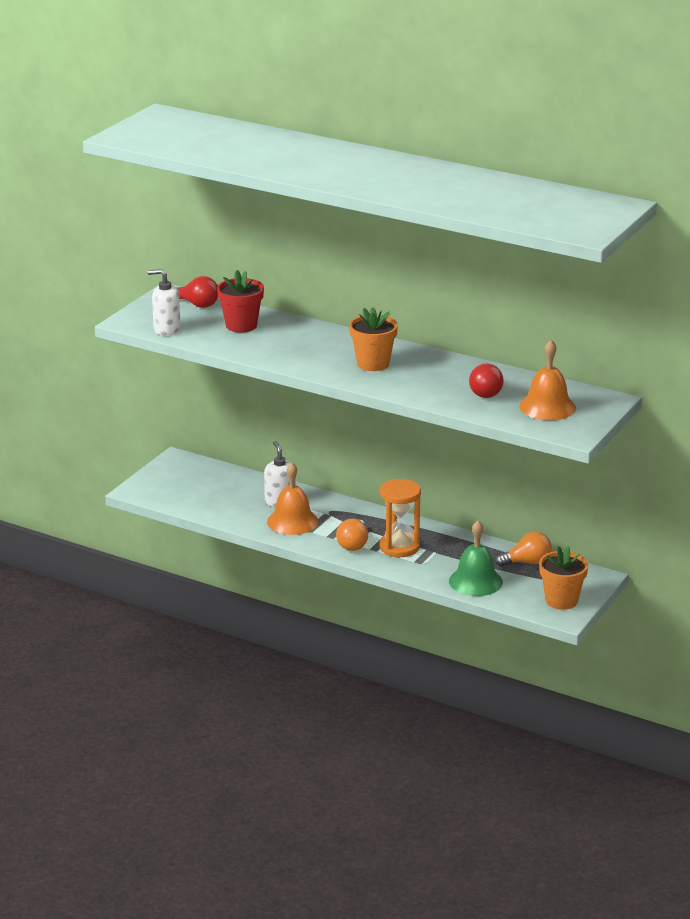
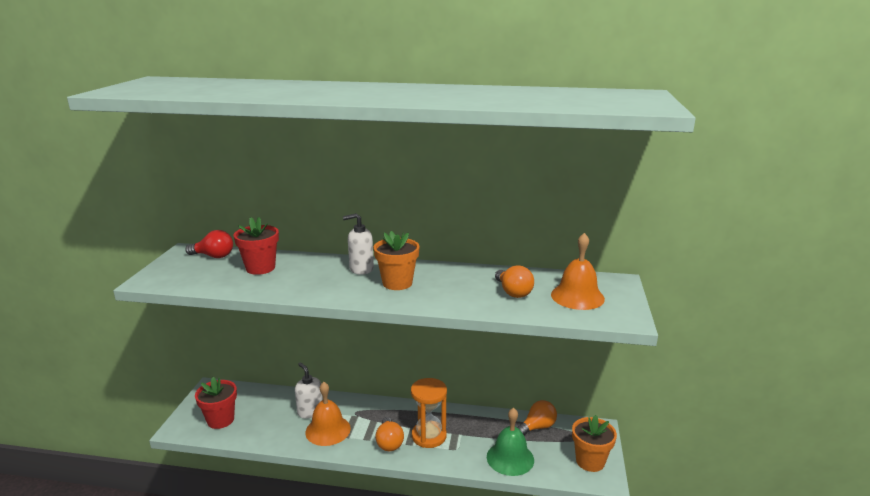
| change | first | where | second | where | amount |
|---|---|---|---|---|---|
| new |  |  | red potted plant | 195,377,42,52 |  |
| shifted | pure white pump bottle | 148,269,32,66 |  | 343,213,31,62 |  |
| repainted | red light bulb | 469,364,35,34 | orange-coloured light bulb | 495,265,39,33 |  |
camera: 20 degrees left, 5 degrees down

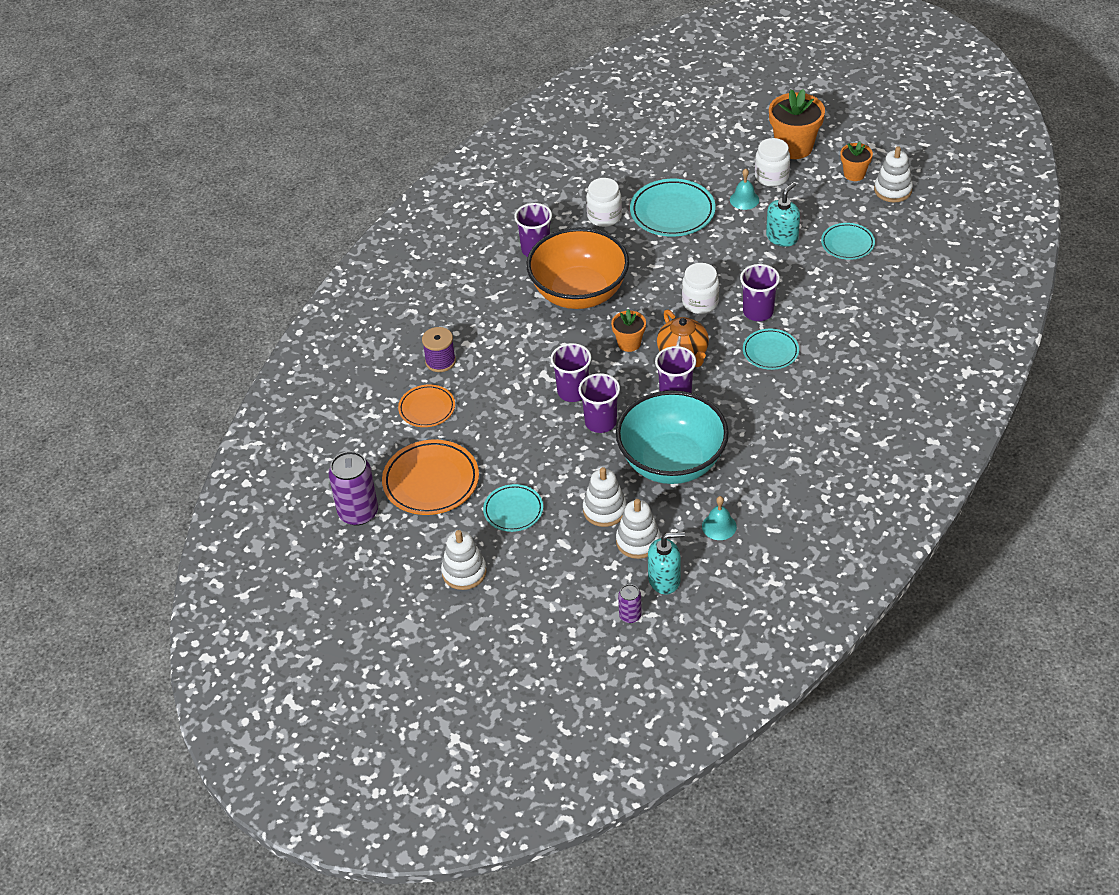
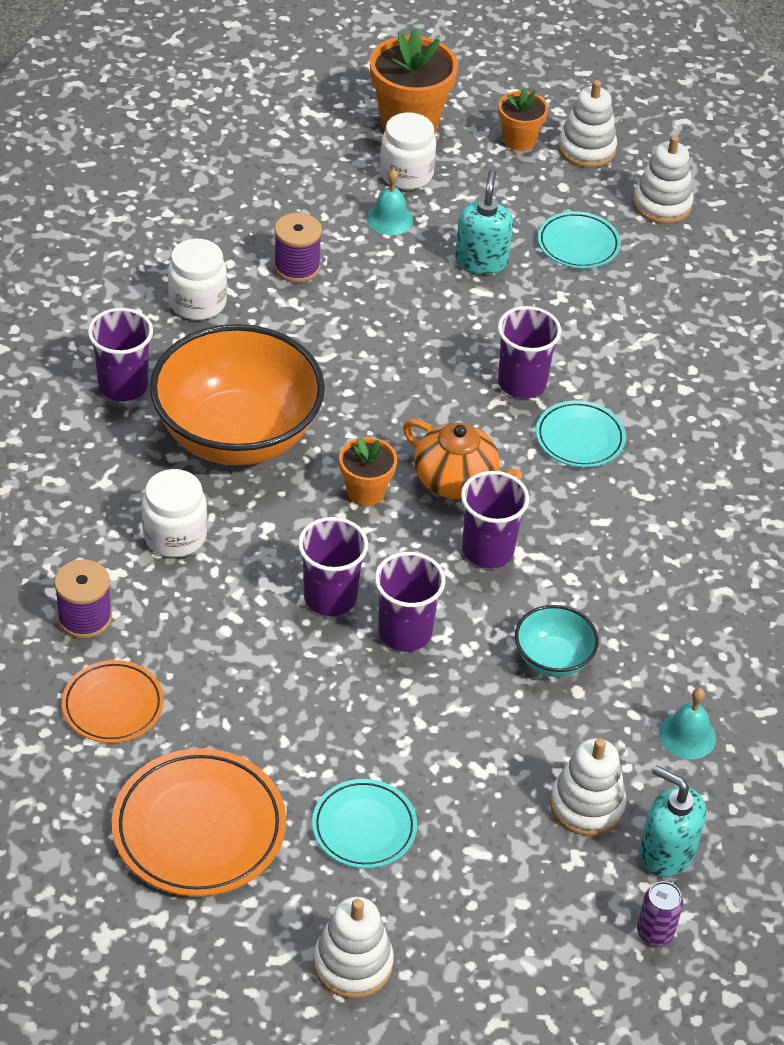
| change | first | where | second | where | amount |
|---|---|---|---|---|---|
| gone | royal purple soda can | 328,451,50,74 |  |  |  |
| shifted | pure white stacking rings | 583,467,43,60 |  | 633,135,61,89 |  |
| shifted | pure white jar | 682,263,37,51 |  | 142,469,65,88 |  |
| swapped | teal dinner plate | 630,179,86,58 | royal purple bobbin | 274,213,48,70 |  |
| rotated | teal pump bottle | 648,532,37,63 |  | 639,765,67,112 | 105 degrees counterclockwise |
| scaled | teal serving bowl | 616,390,113,94 |  | 515,605,84,72 | x0.45 |
camera: 35 degrees left, 0 degrees up

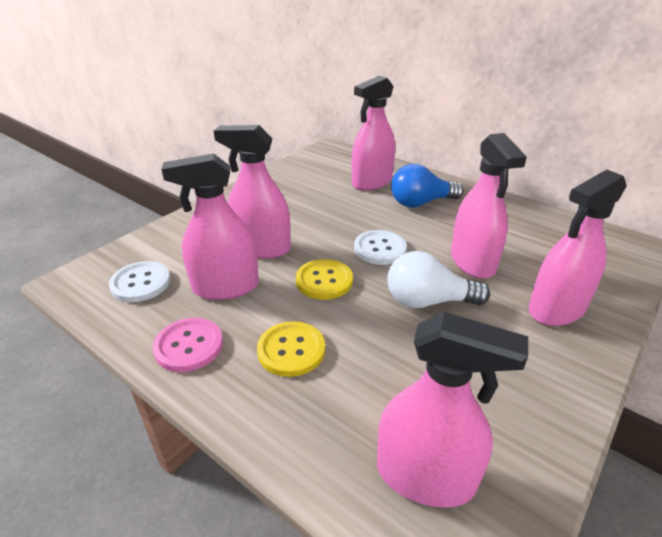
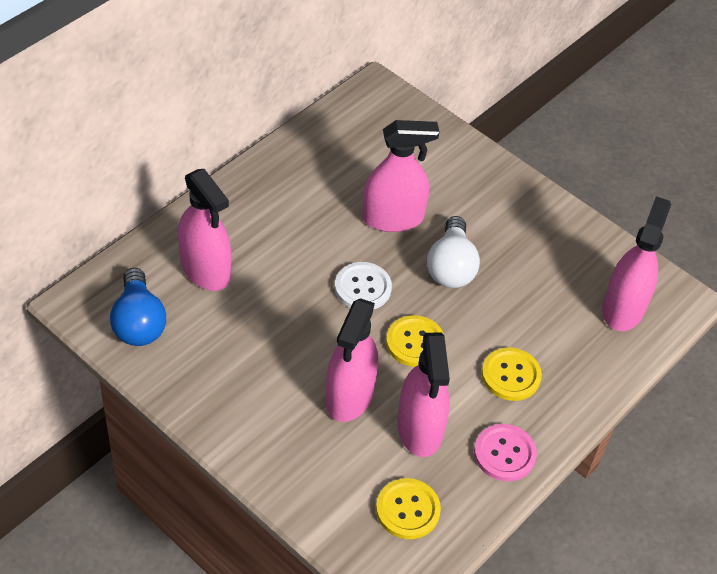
| change | first | where | second | where | amount |
|---|---|---|---|---|---|
| gone | rose-pink sprayer | 528,170,99,156 |  |  |  |
| shifted | royal blue light bulb | 391,164,73,43 |  | 110,268,56,78 |  |
| repainted | pure white sewing button | 109,261,62,41 | golden sewing button | 376,478,65,61 |  |
camera: 90 degrees left, 15 degrees up

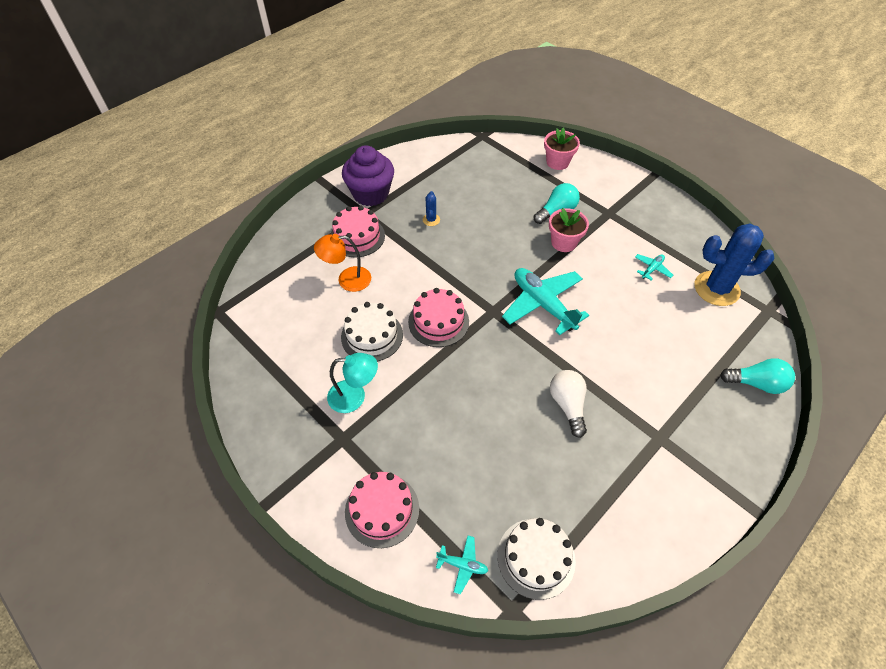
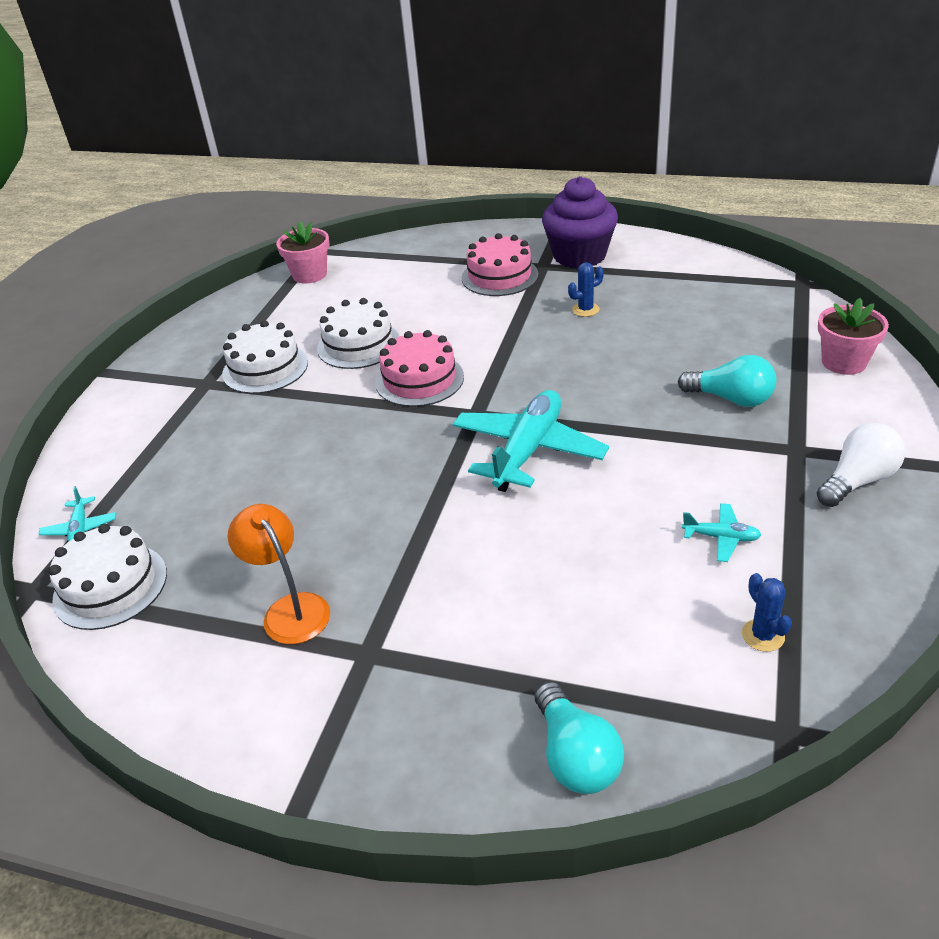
| change | first | where | second | where | amount |
|---|---|---|---|---|---|
| gone | rose-pink gateau | 345,472,74,76 |  |  |  |
| shifted | orange-coloured reading lamp | 314,234,57,58 |  | 228,504,102,140 |  |
| shifted | rose-pink potted plant | 549,208,40,44 |  | 276,221,54,63 |  |
| shifted | pure white light bulb | 550,370,37,68 |  | 817,423,88,84 |  |
| swapped | teal reading lamp | 327,353,51,60 | pure white gateau | 222,320,86,74 |  |
| scaled | royal blue cactus | 695,224,80,82 |  | 742,573,50,79 | x0.43 |
camera: 65 degrees right, 15 degrees down

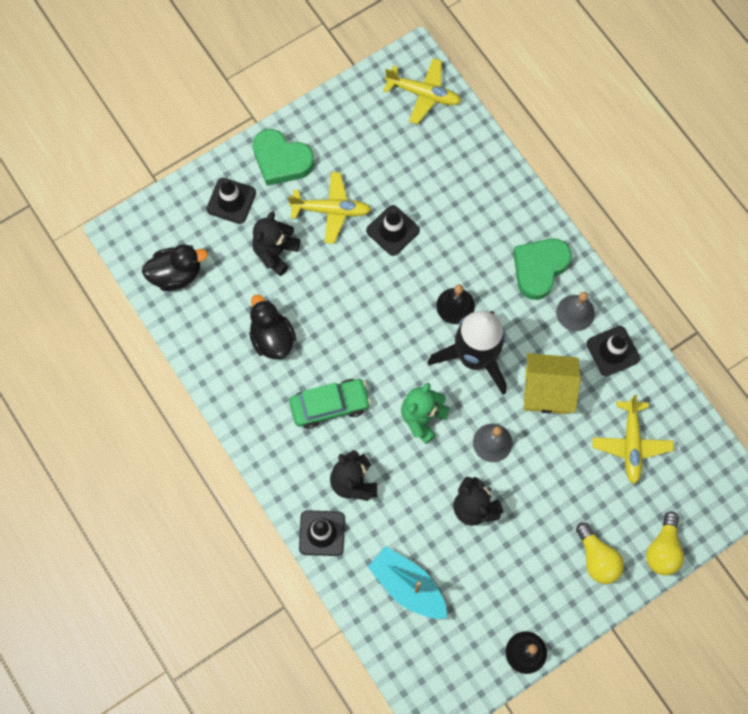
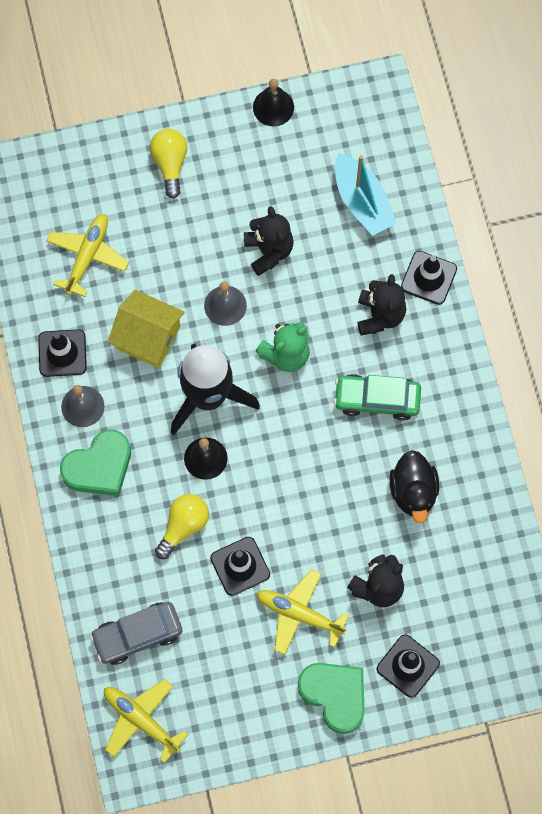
| change | first | where | second | where | amount |
|---|---|---|---|---|---|
| gone | jet-black duck | 142,244,66,47 |  |  |  |
| new |  |  | ash-grey toy car | 90,602,92,63 |  |
| shifted | golden light bulb | 646,511,38,64 |  | 155,494,54,65 |  |
camera: 160 degrees left, 0 degrees up

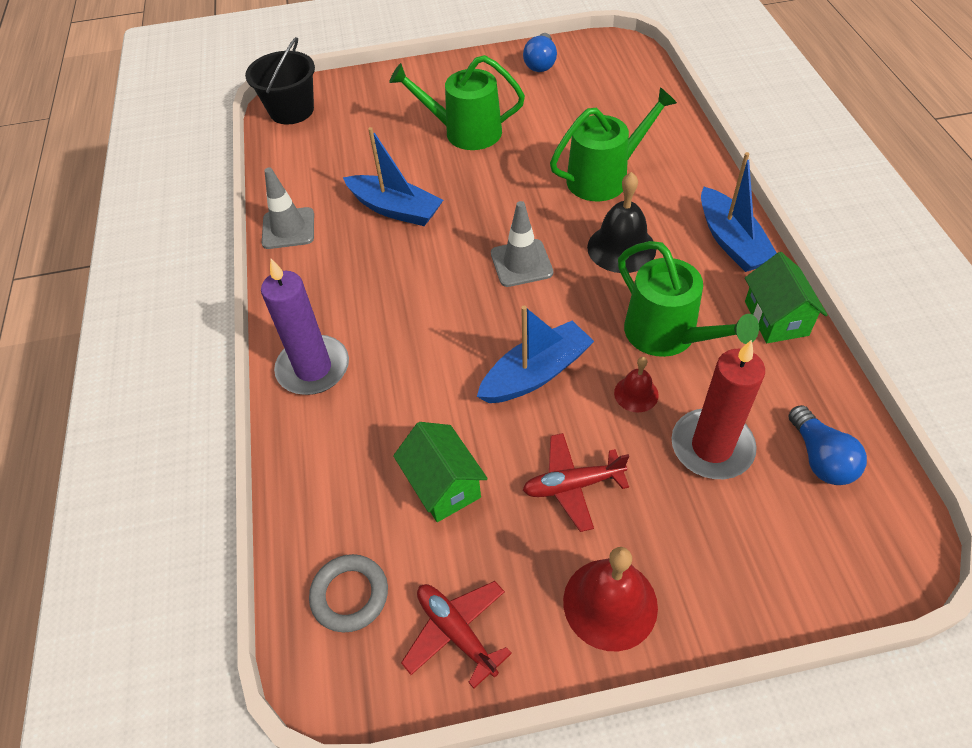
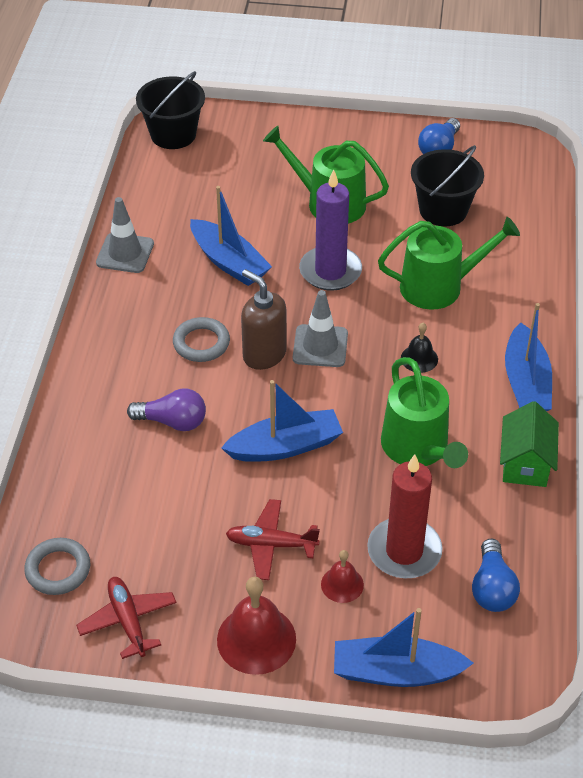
| change | first | where | second | where | amount |
|---|---|---|---|---|---|
| gone | leaf-green cottage | 393,422,95,100 |  |  |  |
| new |  |  | royal purple light bulb | 127,389,79,42 |  |
| new |  |  | ash-grey torus | 173,317,57,45 |  |
| new |  |  | russet pump bottle | 241,269,46,101 |  |
| new |  |  | royal blue sailboat | 334,608,140,79 |  |
| new |  |  | jet-black pail | 411,145,73,81 |  |
| shifted | royal purple wax candle | 261,259,88,136 |  | 299,169,63,122 |  |
| shifted | red bell | 614,357,45,55 |  | 321,550,43,53 |  |
| scaled | jet-black bell | 587,172,69,101 |  | 401,323,37,50 | x0.56 |
camera: 15 degrees right, 5 degrees down

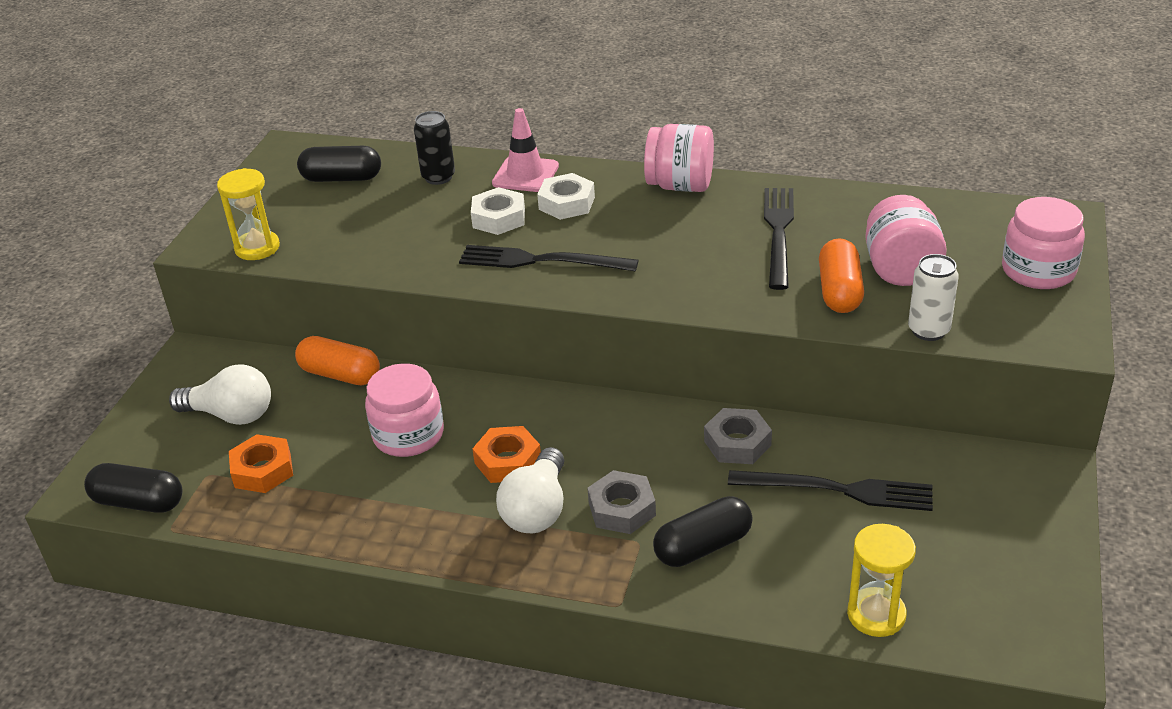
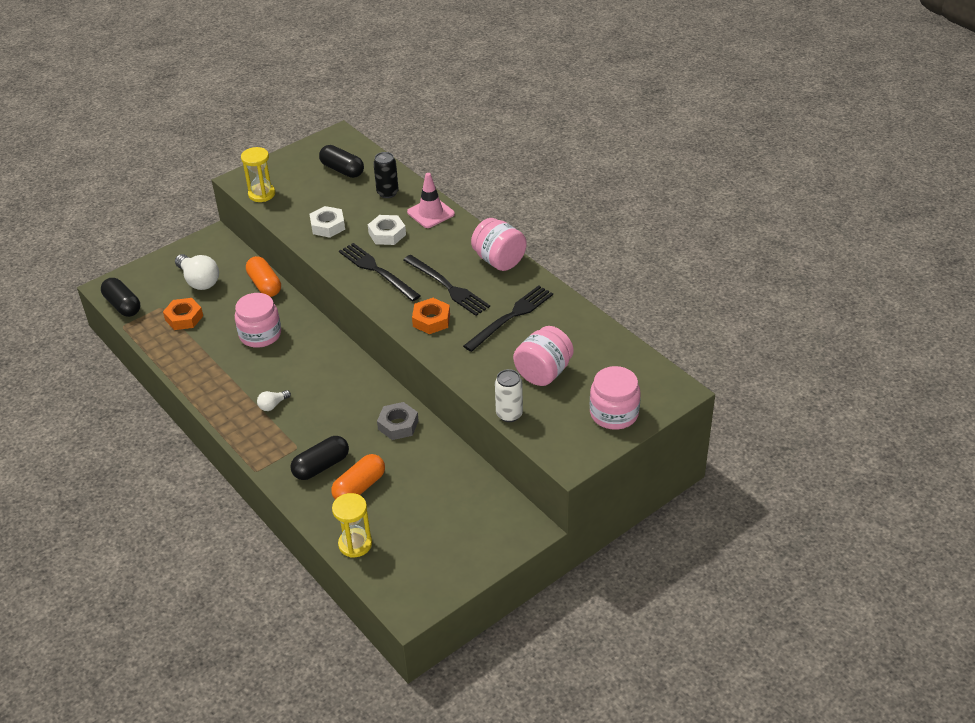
| change | first | where | second | where | amount |
|---|---|---|---|---|---|
| gone | ash-grey nut | 587,470,69,64 |  |  |  |
| shifted | orange-coloured nut | 472,426,69,57 |  | 412,298,38,36 |  |
| shifted | pure white nut | 537,173,58,47 |  | 310,206,35,32 |  |
| shifted | jet-black table fork | 728,470,205,41 |  | 403,255,87,61 |  |
| shifted | orange-coloured pill shape | 819,238,45,75 |  | 331,454,54,46 |  |
| rotated | jet-black pill shape | 653,496,100,71 |  | 290,436,59,44 | 45 degrees counterclockwise |
| scaled | pure white light bulb | 496,447,68,86 |  | 257,390,34,21 | x0.52 |
camera: 35 degrees right, 5 degrees up

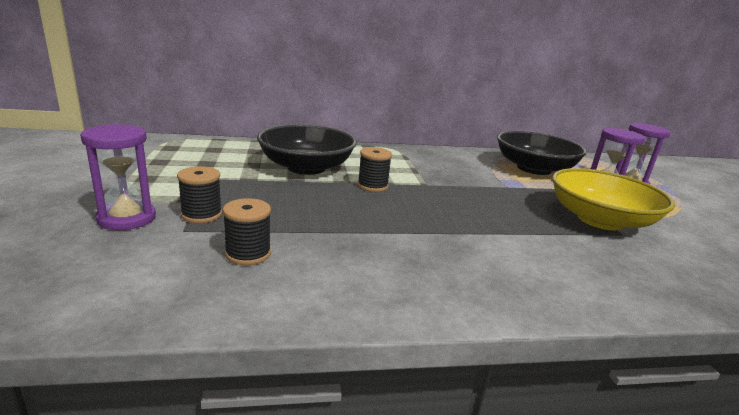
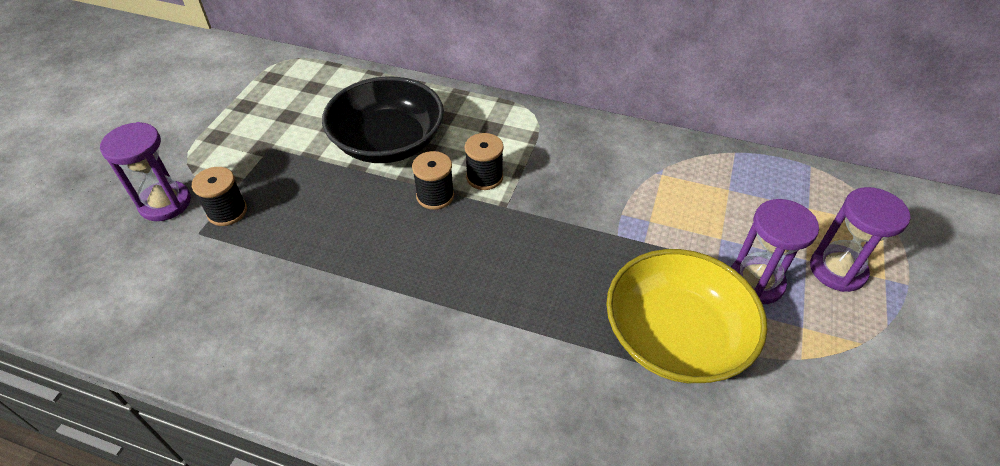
| change | first | where | second | where | amount |
|---|---|---|---|---|---|
| gone | jet-black serving bowl | 497,131,90,44 |  |  |  |
| shifted | jet-black bobbin | 223,198,48,67 |  | 465,133,39,57 |  |
camera: 30 degrees right, 25 degrees up

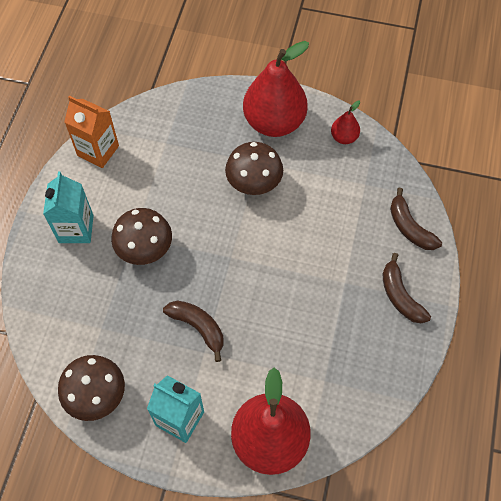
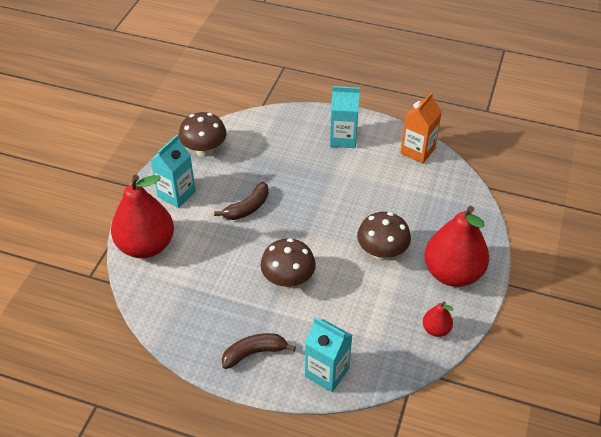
| change | first | where | second | where | amount |
|---|---|---|---|---|---|
| shifted | russet fungus | 111,208,61,57 |  | 260,238,56,50 |  |
| swapped | russet banana | 390,188,52,62 | teal juice carton | 305,317,47,75 |  |
camera: 95 degrees right, 15 degrees down

